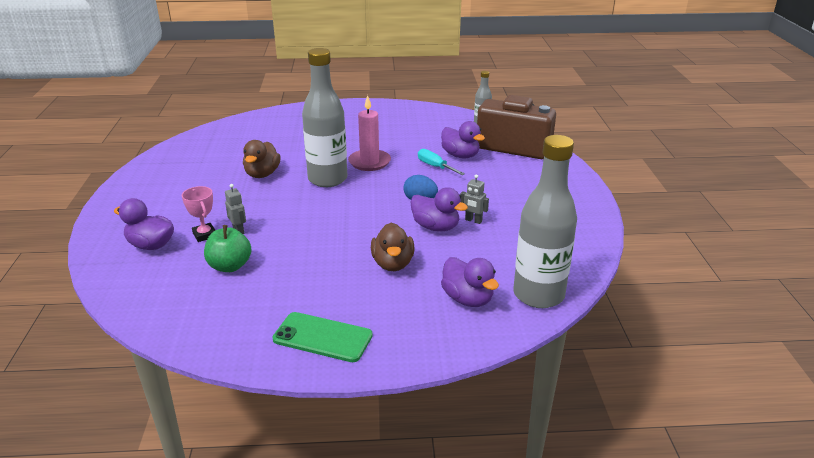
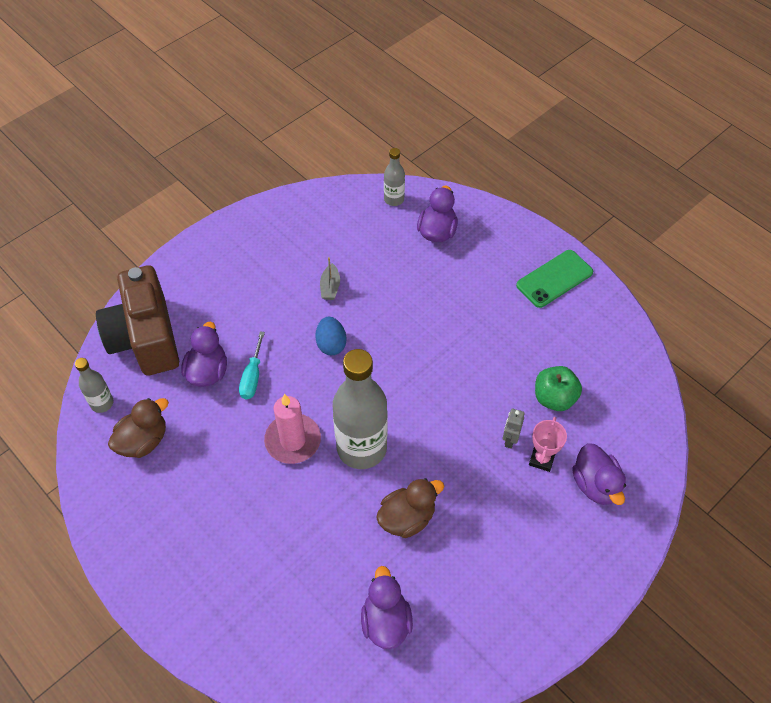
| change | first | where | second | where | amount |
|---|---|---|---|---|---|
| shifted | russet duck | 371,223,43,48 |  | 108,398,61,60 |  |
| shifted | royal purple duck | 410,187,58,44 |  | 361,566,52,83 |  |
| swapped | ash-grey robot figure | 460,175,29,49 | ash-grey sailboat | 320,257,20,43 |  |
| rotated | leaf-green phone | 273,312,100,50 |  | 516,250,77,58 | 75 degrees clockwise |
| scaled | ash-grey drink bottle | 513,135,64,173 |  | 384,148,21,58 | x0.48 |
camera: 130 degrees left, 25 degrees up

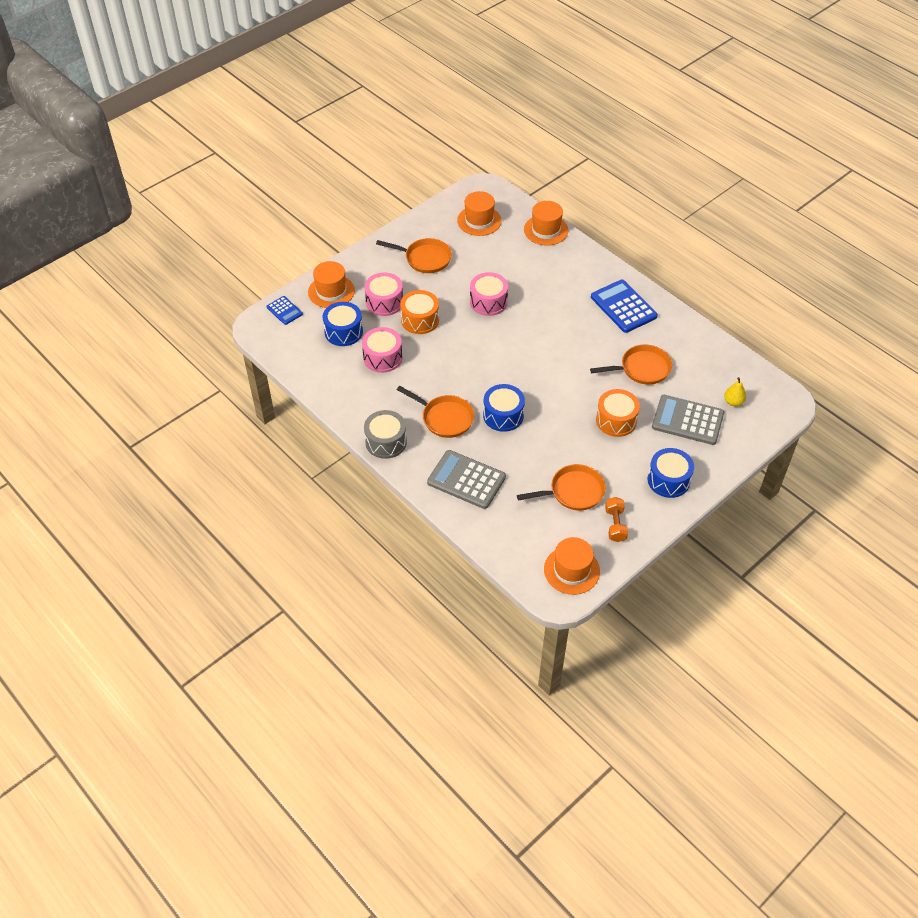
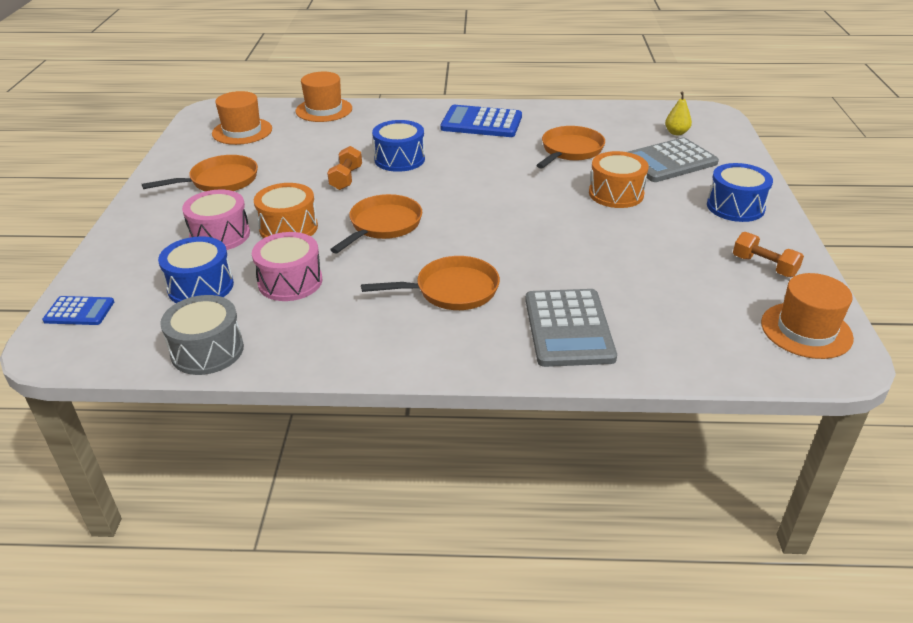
| change | first | where | second | where | amount |
|---|---|---|---|---|---|
| gone | orange-coloured top hat | 308,261,47,47 |  |  |  |
| shifted | ash-grey snare drum | 364,410,43,49 |  | 160,295,84,80 |  |
| shifted | royal blue snare drum | 483,384,42,48 |  | 372,120,53,52 |  |
| shifted | orange-coloured frying pan | 517,464,89,46 |  | 330,194,92,60 |  |
| swapped | rose-pink snare drum | 470,272,38,44 | orange-coloured dumbbell | 327,146,35,44 |  |
| rotated | ash-grey calculator | 427,450,79,59 |  | 525,289,92,78 | 75 degrees counterclockwise |
camera: 45 degrees left, 15 degrees down

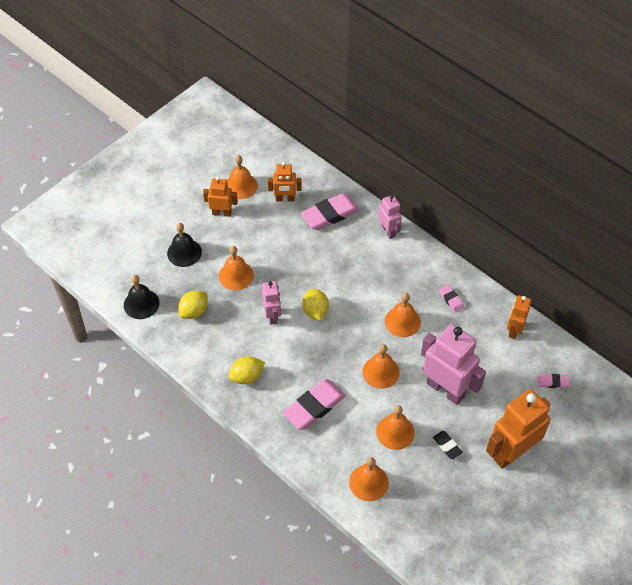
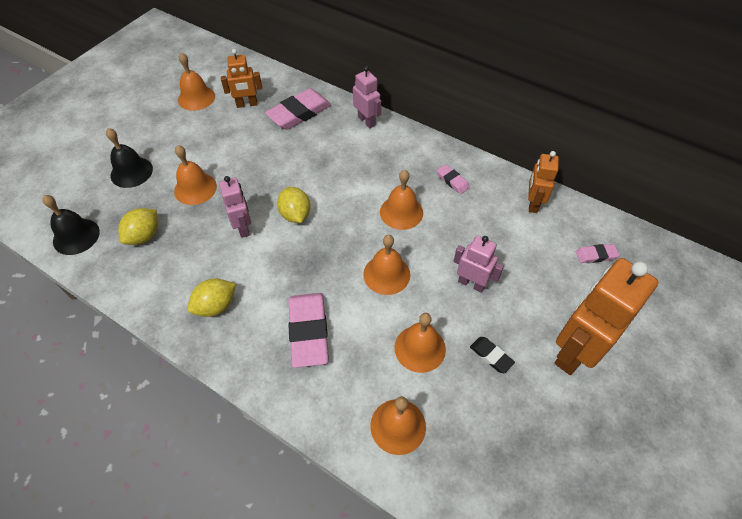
| change | first | where | second | where | amount |
|---|---|---|---|---|---|
| gone | orange-coloured robot figure | 203,176,35,41 |  |  |  |
| rotated | rose-pink eraser | 283,380,63,50 |  | 288,293,41,75 | 45 degrees counterclockwise |
| scaled | rose-pink robot figure | 421,324,65,81 |  | 453,236,51,57 | x0.54 |
camera: 10 degrees left, 0 degrees up

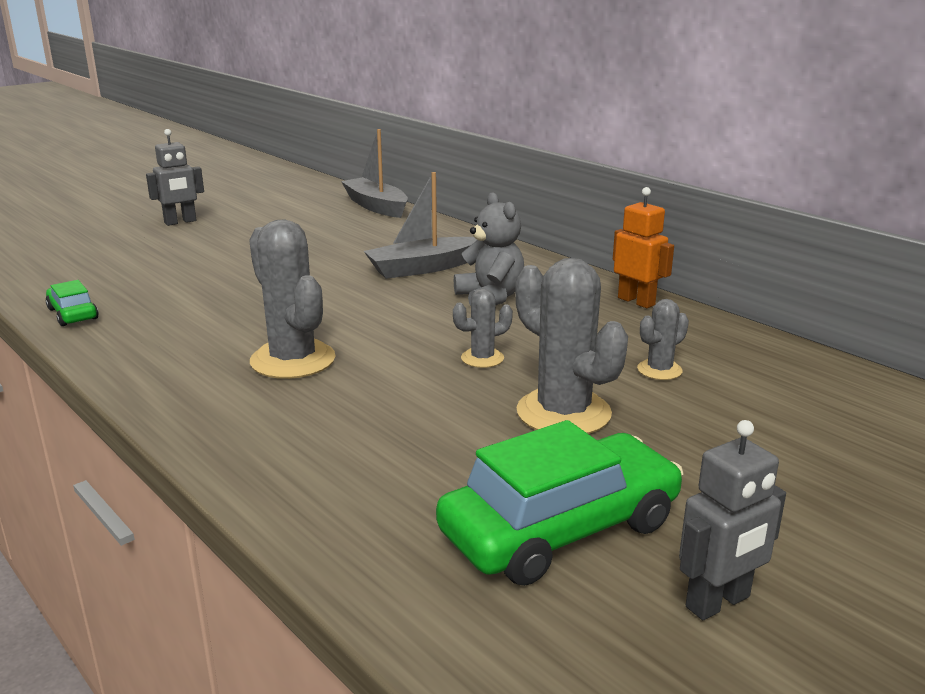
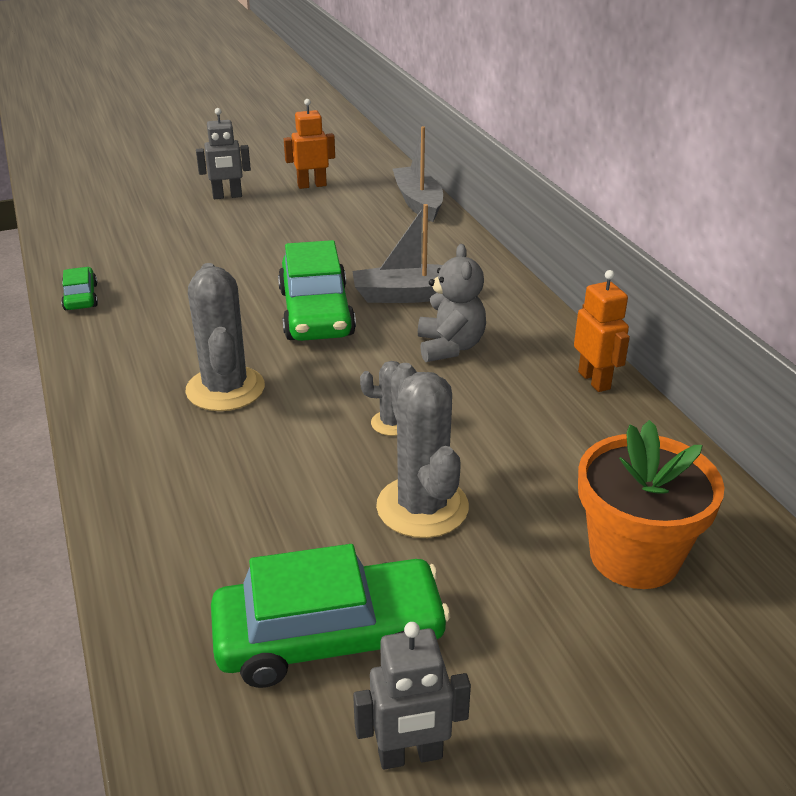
| change | first | where | second | where | amount |
|---|---|---|---|---|---|
| gone | ash-grey cactus | 637,299,52,81 |  |  |  |
| new |  |  | leaf-green toy car | 278,240,78,101 |  |
| new |  |  | orange-coloured robot figure | 284,99,51,90 |  |
| new |  |  | orange-coloured potted plant | 578,420,146,169 |  |
camera: 20 degrees right, 10 degrees up

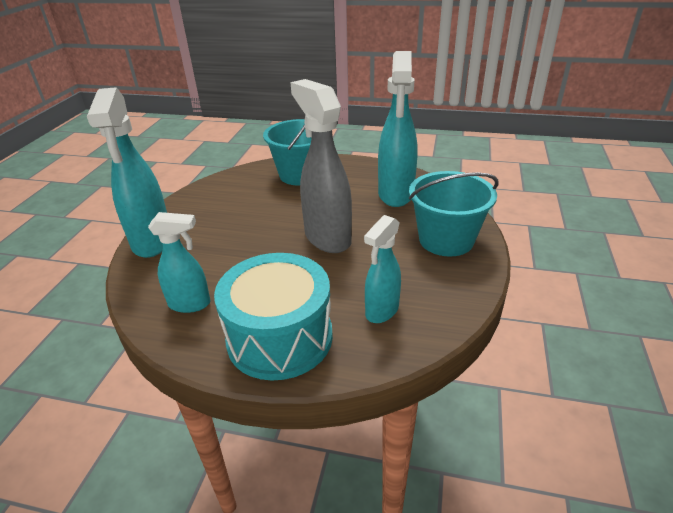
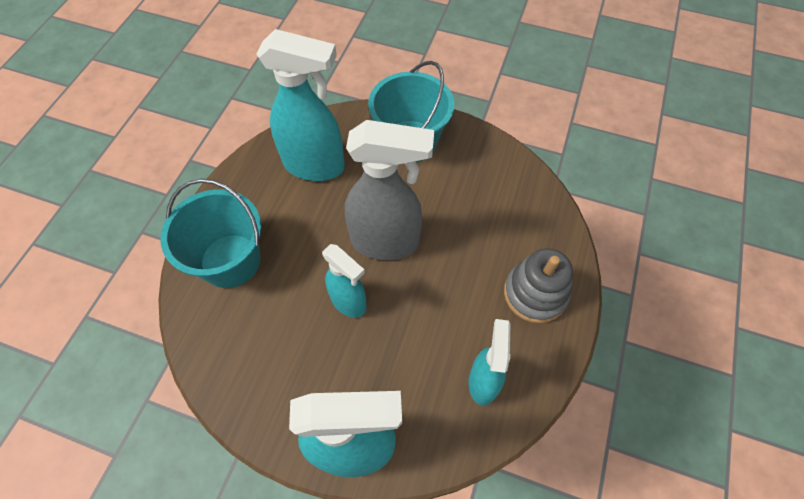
| change | first | where | second | where | amount |
|---|---|---|---|---|---|
| shifted | teal sprayer | 364,215,37,108 |  | 322,244,45,74 |  |
| swapped | teal snare drum | 214,253,119,127 | ash-grey stacking rings | 504,248,69,75 |  |
| rotated | ash-grey sprayer | 290,79,62,174 |  | 345,120,89,140 | 150 degrees counterclockwise |
camera: 85 degrees left, 25 degrees up

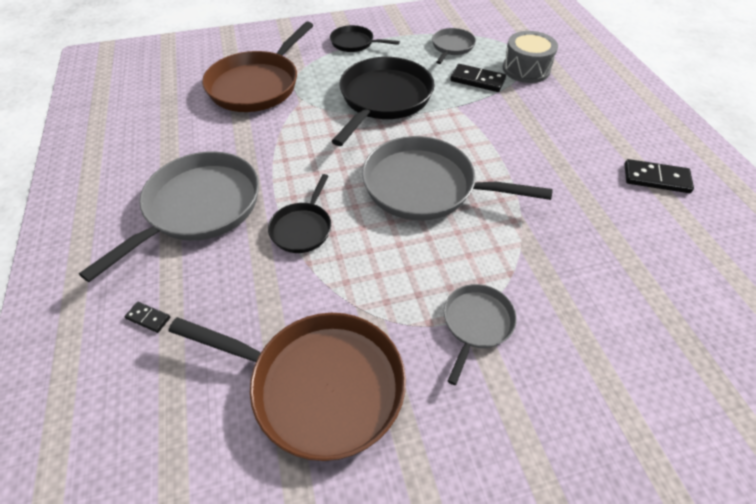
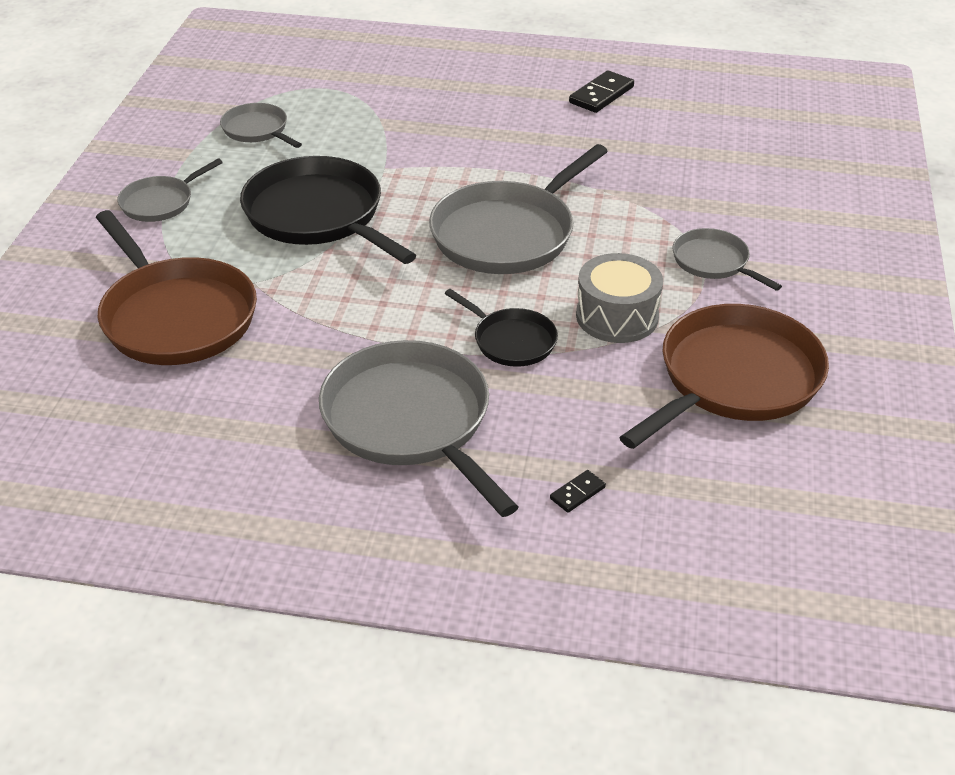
| change | first | where | second | where | amount |
|---|---|---|---|---|---|
| gone | jet-black domino tile | 450,64,56,28 |  |  |  |
| shifted | ash-grey snare drum | 503,31,55,52 |  | 576,253,87,90 |  |
| repainted | jet-black frying pan | 330,25,70,27 | ash-grey frying pan | 118,159,105,63 |  |
camera: 65 degrees left, 10 degrees down

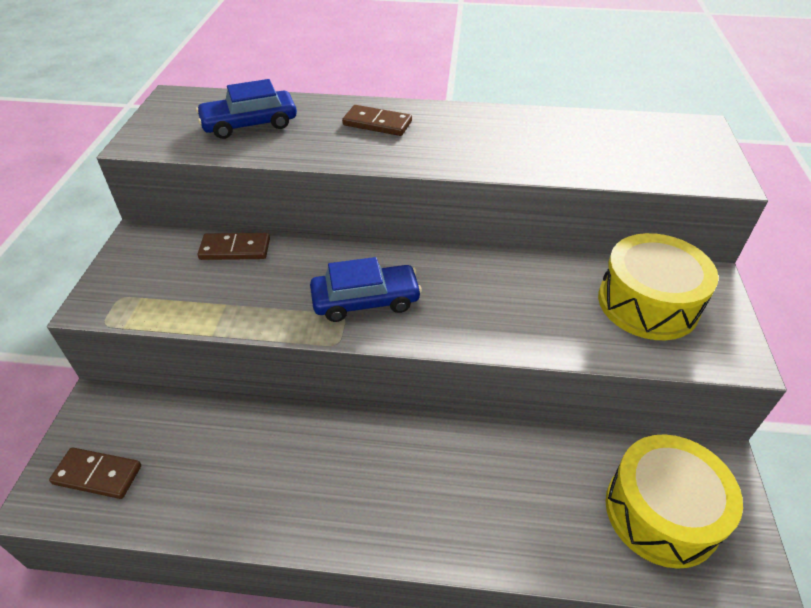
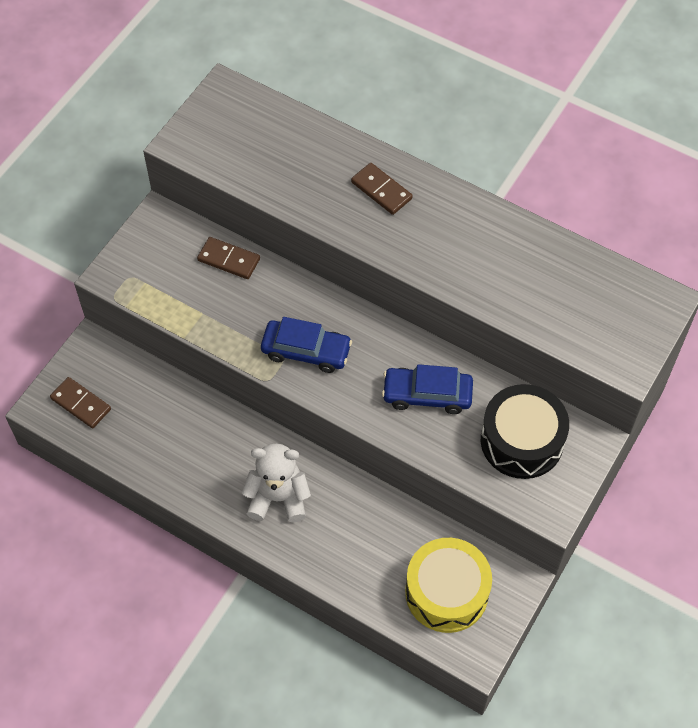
| change | first | where | second | where | amount |
|---|---|---|---|---|---|
| new |  |  | pure white teddy | 242,443,69,79 |  |
| shifted | royal blue toy car | 196,79,101,60 |  | 382,364,91,50 |  |
| repainted | golden snare drum | 598,233,121,107 | jet-black snare drum | 481,384,88,95 |  |
camera: 25 degrees right, 15 degrees up

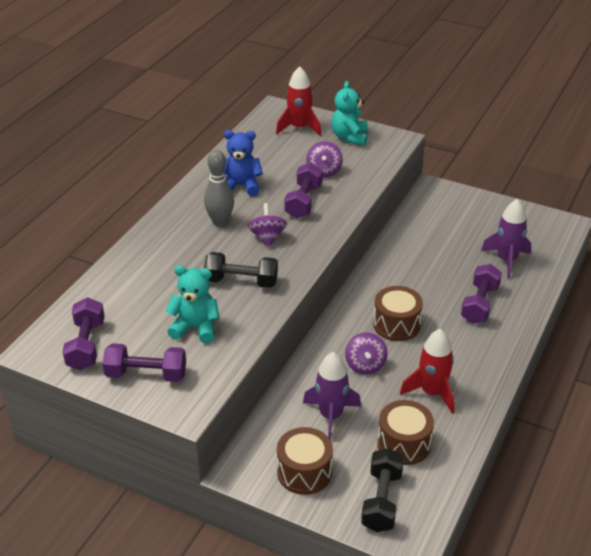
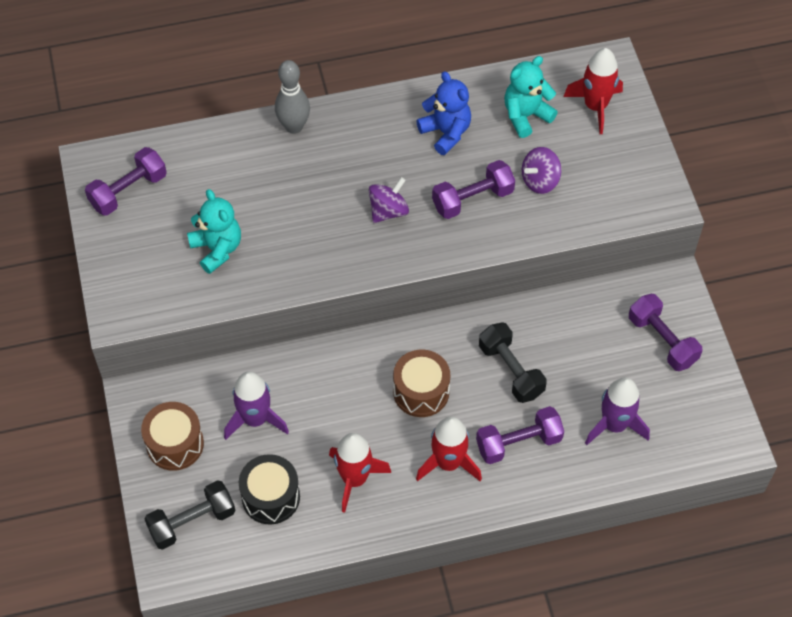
| change | first | where | second | where | amount |
|---|---|---|---|---|---|
| gone | royal purple spinning top | 345,332,43,43 |  |  |  |
| new |  |  | red rocket | 416,416,66,65 |  |
| shifted | royal purple dumbbell | 102,343,84,39 |  | 629,294,74,77 |  |
| shifted | ash-grey tenpin | 204,149,30,78 |  | 275,60,35,74 |  |
| shifted | jet-black dumbbell | 204,252,74,36 |  | 479,322,68,81 |  |
| shifted | teal teddy | 331,81,37,65 |  | 504,56,54,82 |  |
| repainted | russet snare drum | 377,400,57,65 | jet-black snare drum | 239,454,61,71 |  |
camera: 50 degrees right, 20 degrees up

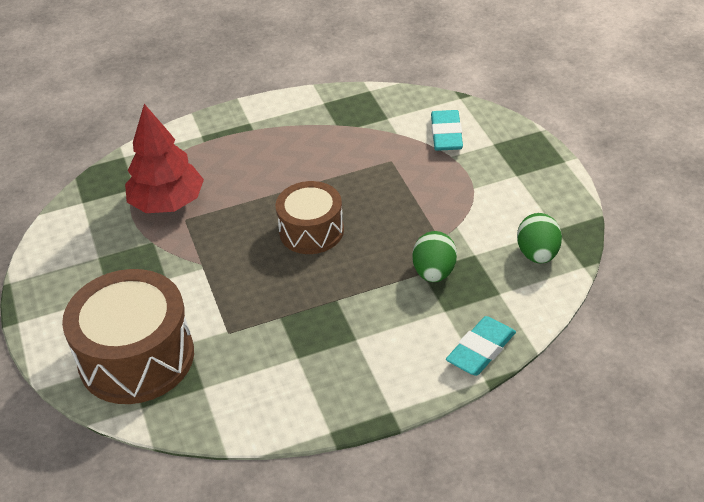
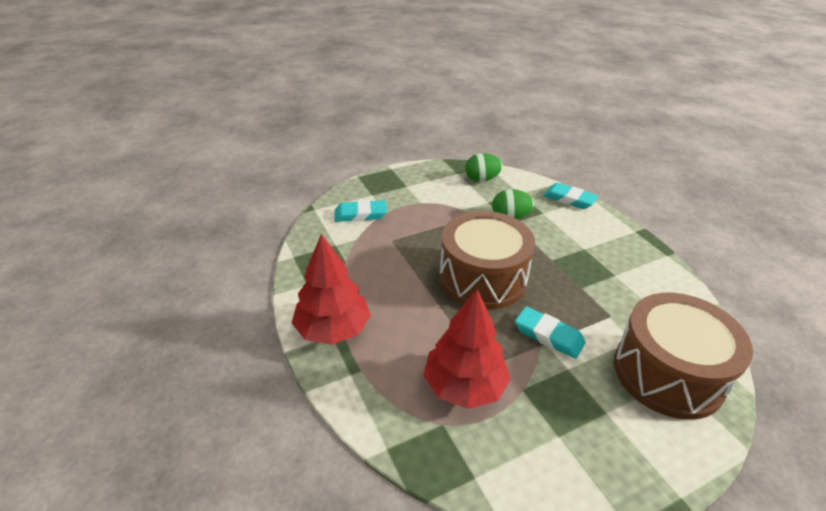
| change | first | where | second | where | amount |
|---|---|---|---|---|---|
| new |  |  | red tree | 291,234,80,111 |  |
| new |  |  | teal eraser | 515,307,71,52 |  |
| scaled | russet snare drum | 275,181,69,73 |  | 439,211,96,99 | x1.62 |
camera: 100 degrees left, 5 degrees down

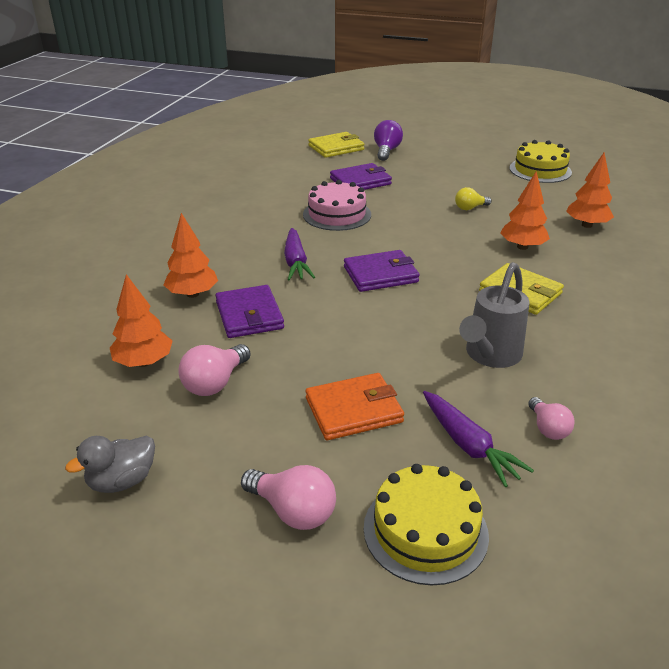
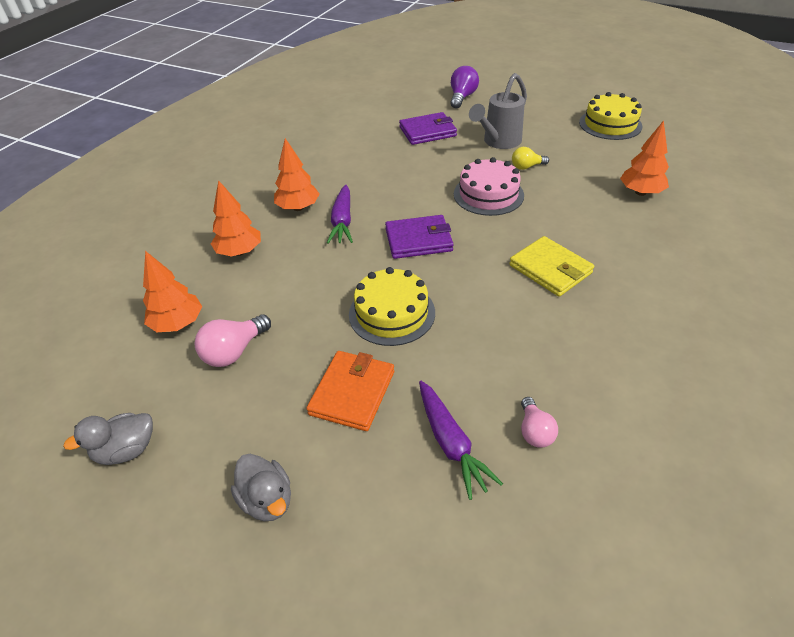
| change | first | where | second | where | amount |
|---|---|---|---|---|---|
| gone | royal purple card wallet | 215,285,69,53 |  |  |  |
| gone | golden card wallet | 308,132,57,26 |  |  |  |
| shifted | rose-pink gateau | 303,180,68,51 |  | 454,157,70,59 |  |
| shifted | golden gateau | 364,464,125,121 |  | 349,267,86,79 |  |
| shifted | ash-grey watering can | 459,262,70,106 |  | 469,73,58,76 |  |
| shifted | orange-coloured tree | 500,171,50,79 |  | 274,138,45,73 |  |
| swapped | rose-pink light bulb | 241,465,95,65 | ash-grey duck | 231,454,60,67 |  |
| rotated | orange-coloured card wallet | 305,373,99,67 |  | 306,351,88,80 | 60 degrees counterclockwise |
camera: 10 degrees right, 10 degrees up

